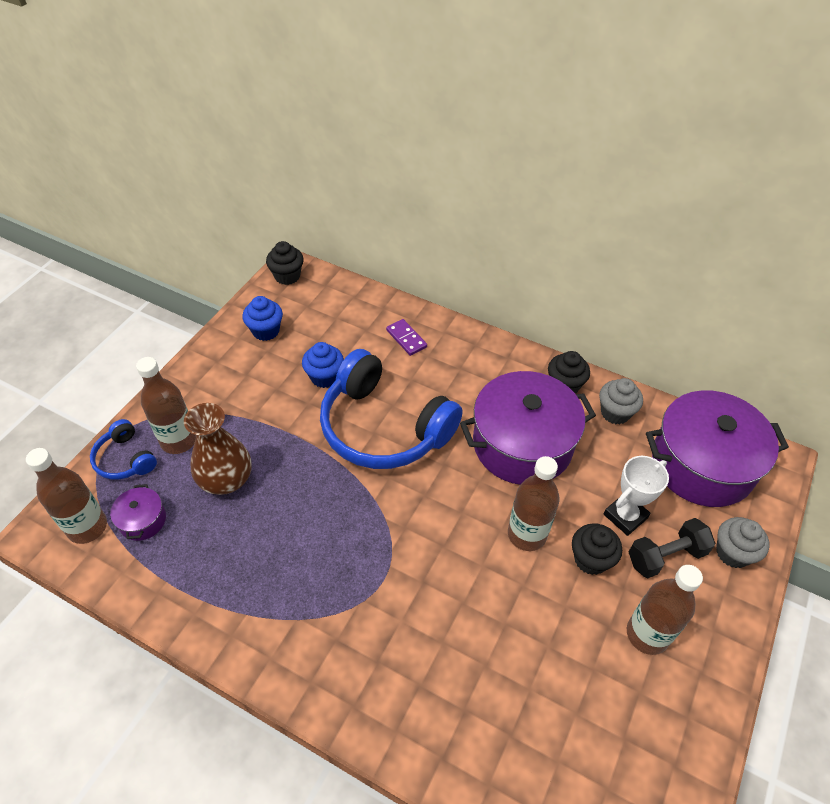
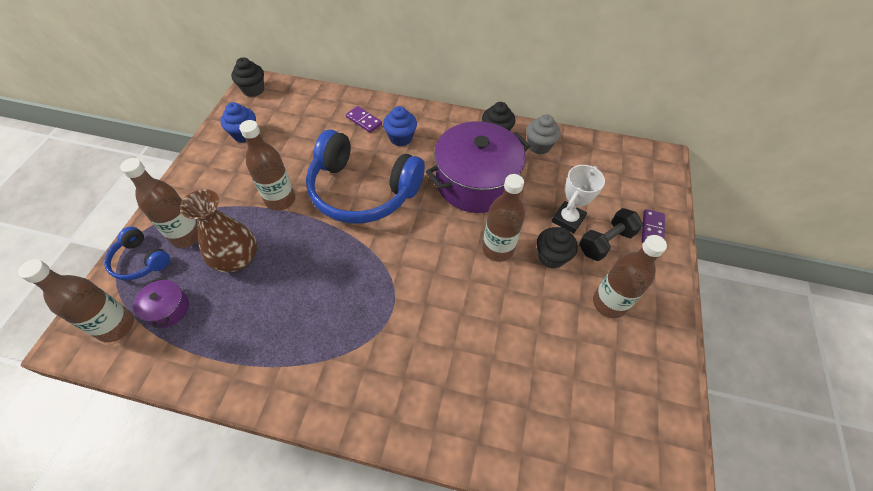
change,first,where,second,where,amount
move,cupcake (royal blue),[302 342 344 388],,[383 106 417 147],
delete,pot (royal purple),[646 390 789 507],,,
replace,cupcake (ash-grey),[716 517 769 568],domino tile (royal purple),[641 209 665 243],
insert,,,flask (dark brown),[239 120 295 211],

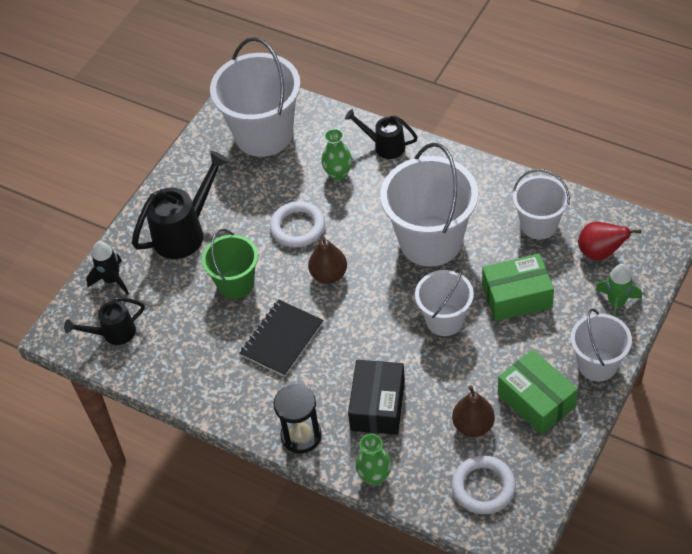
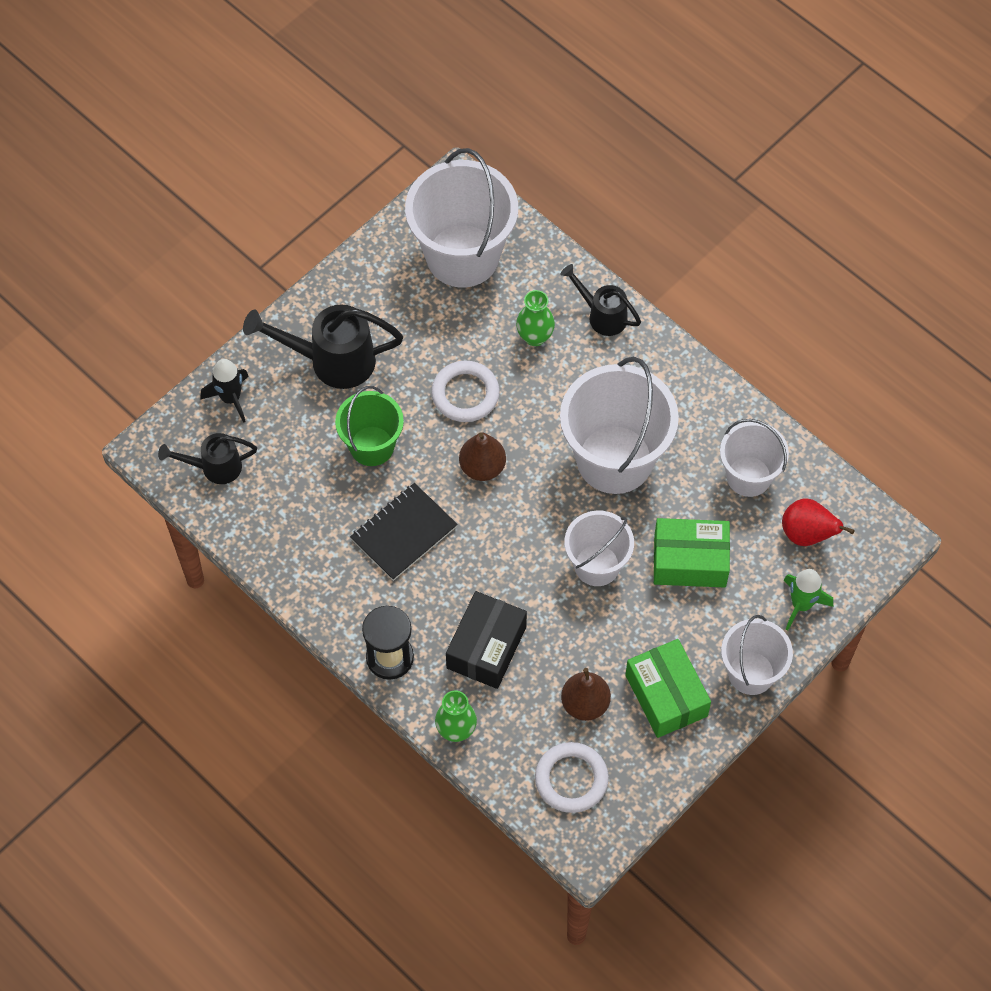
change,first,where,second,where,amount
rotate,watering can (ebony),[132 151 230 259],,[243 305 403 389],150 degrees counterclockwise

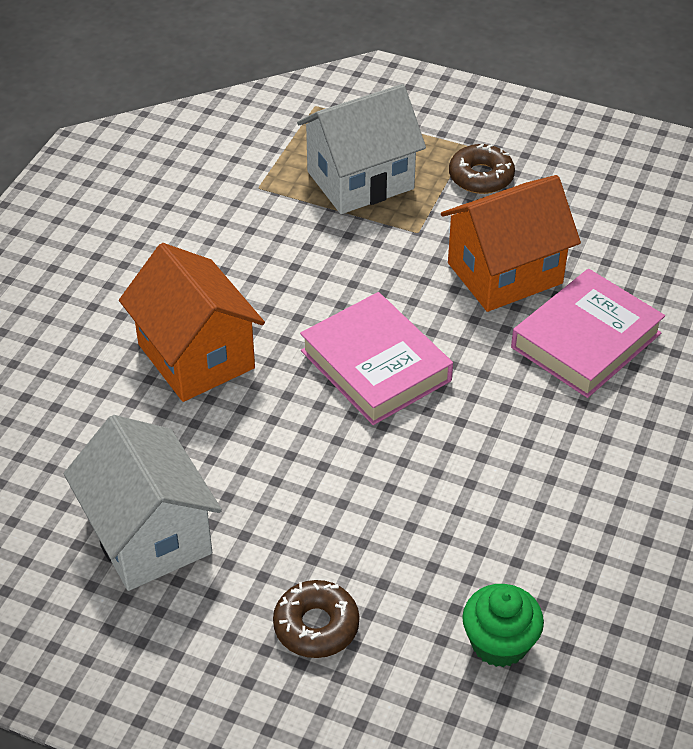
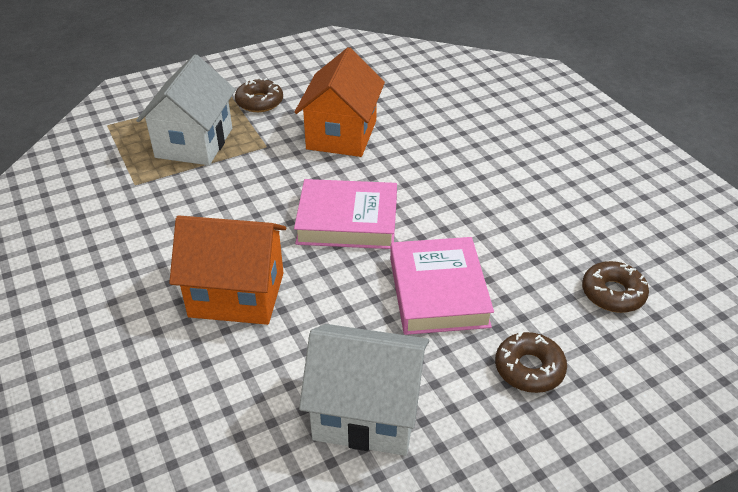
change,first,where,second,where,amount
replace,cupcake (emerald),[462 584 544 667],doughnut (dark brown),[582 261 649 313],
move,hardback (rose-pink),[511 269 665 398],,[390 237 494 335],

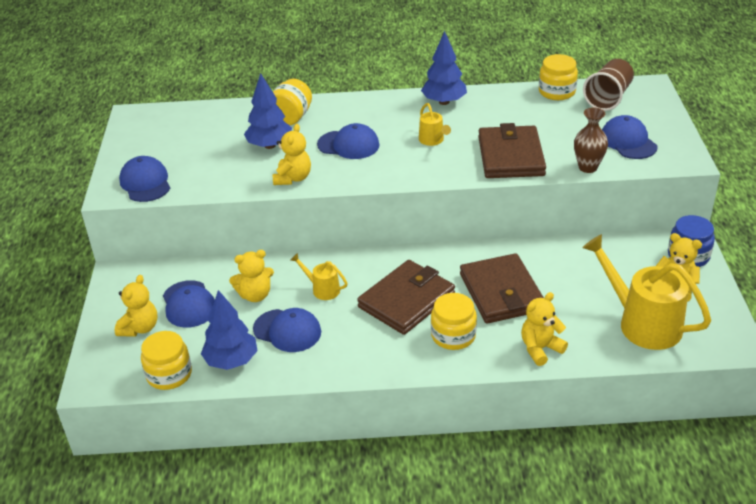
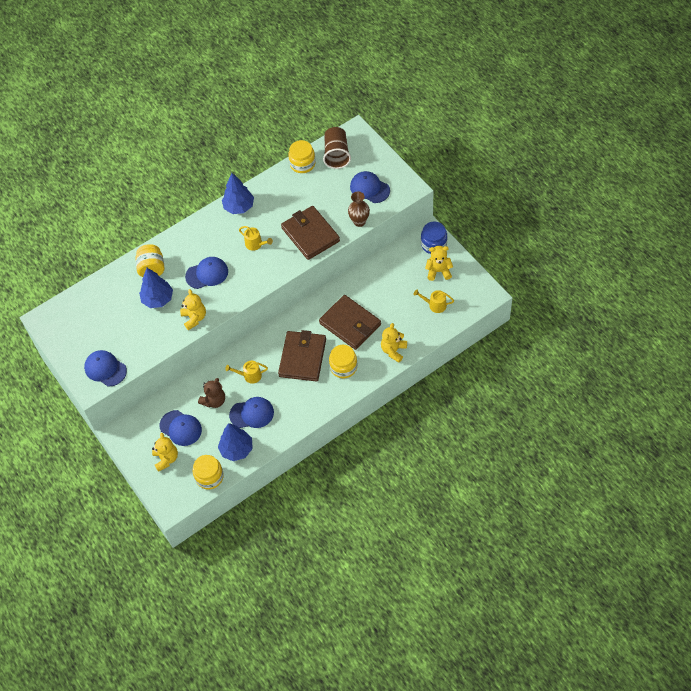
change,first,where,second,where,amount
recolor,stuffed bear (bright yellow),[229 250 274 302],stuffed bear (dark brown),[198 378 225 408],
resize,watering can (bright yellow),[582 234 711 350],,[414 289 454 313],x0.48

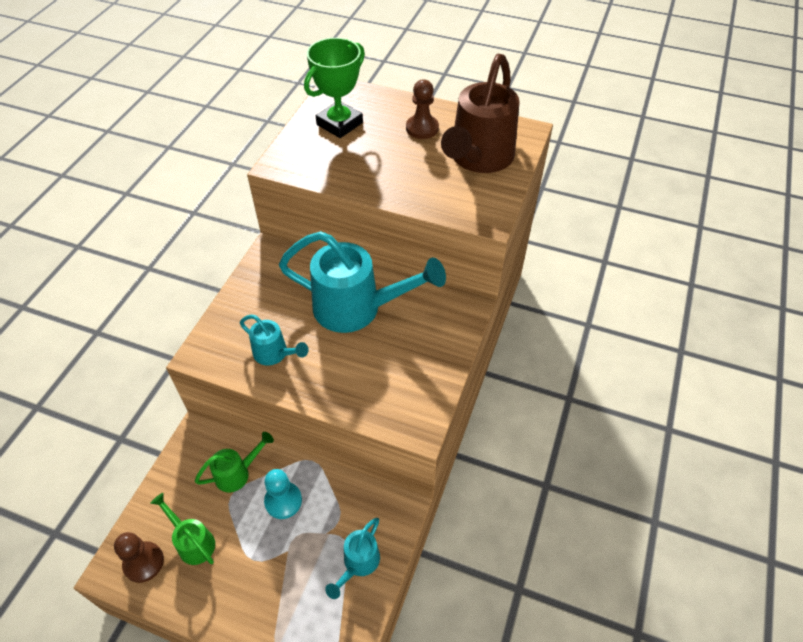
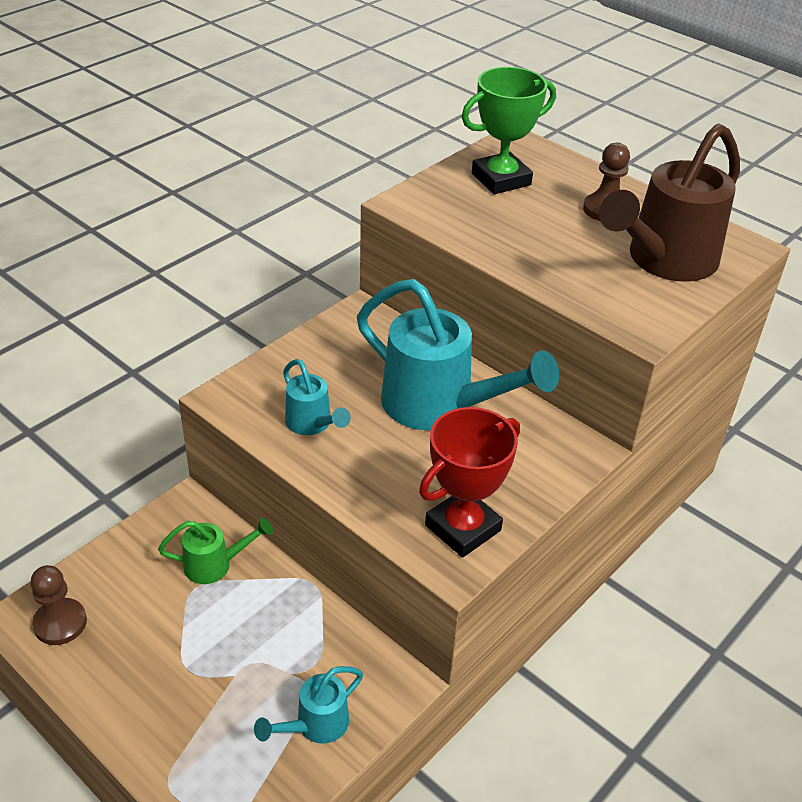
change,first,where,second,where,amount
delete,watering can (emerald),[150 493 215 565],,,
delete,game pawn (teal),[264 469 302 519],,,
insert,,,prize cup (crimson),[419 407 520 557],

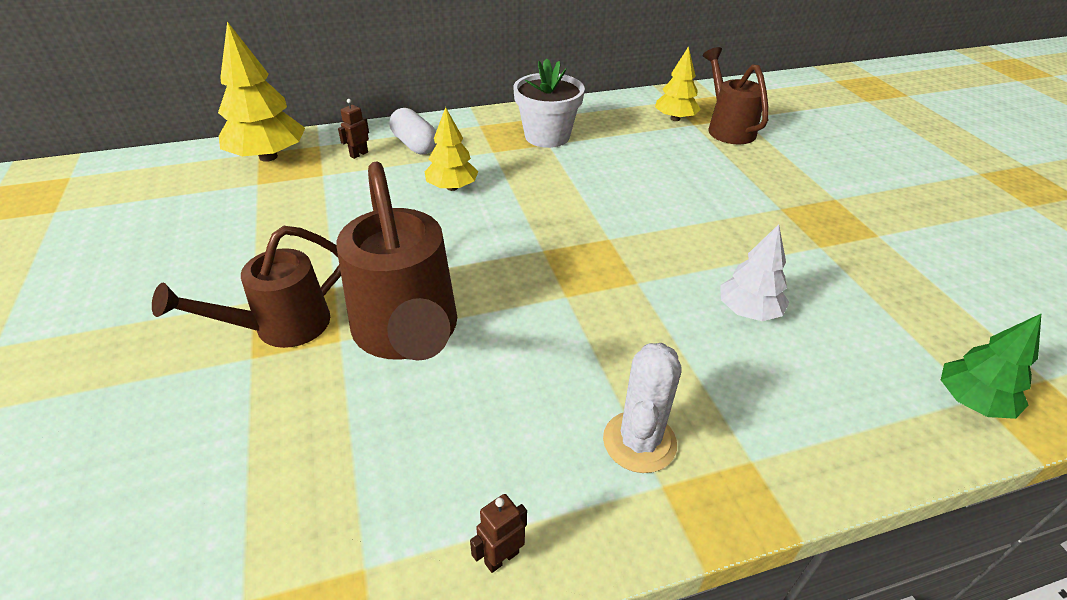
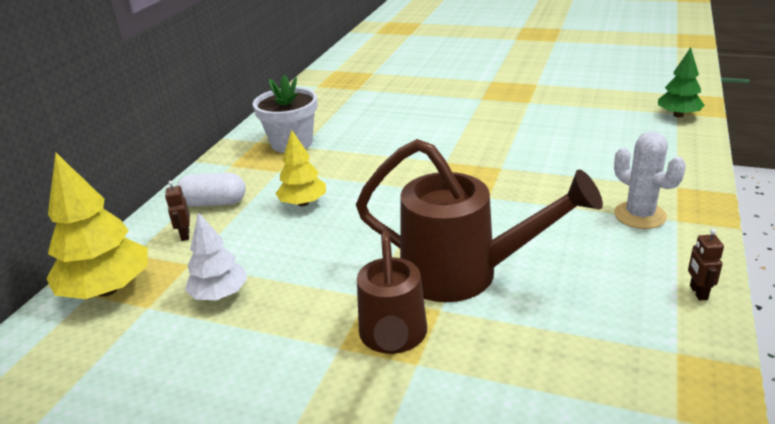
change,first,where,second,where,amount
delete,tree (bright yellow),[655 46 701 121],,,
delete,watering can (dark brown),[703 47 769 144],,,
move,tree (white),[720 224 789 321],,[185 212 248 300],

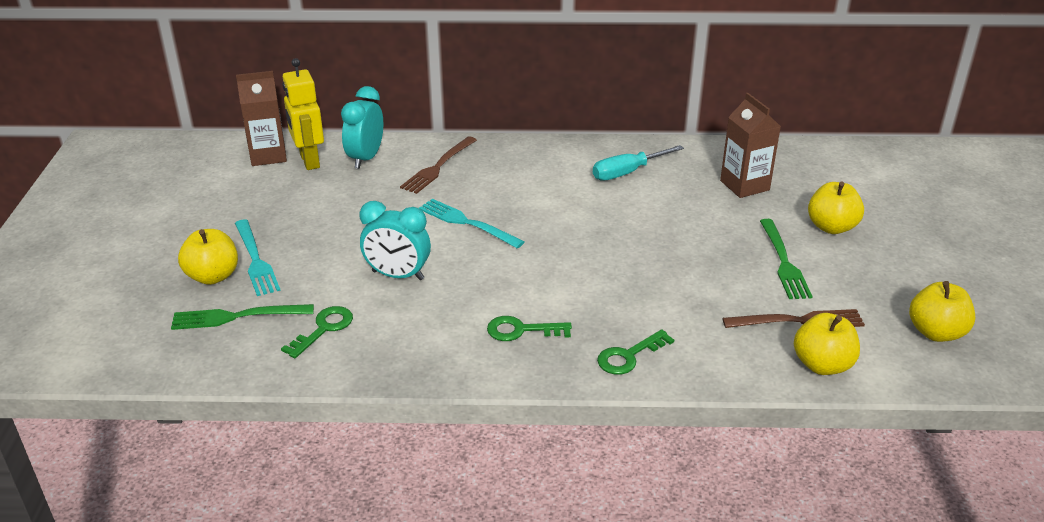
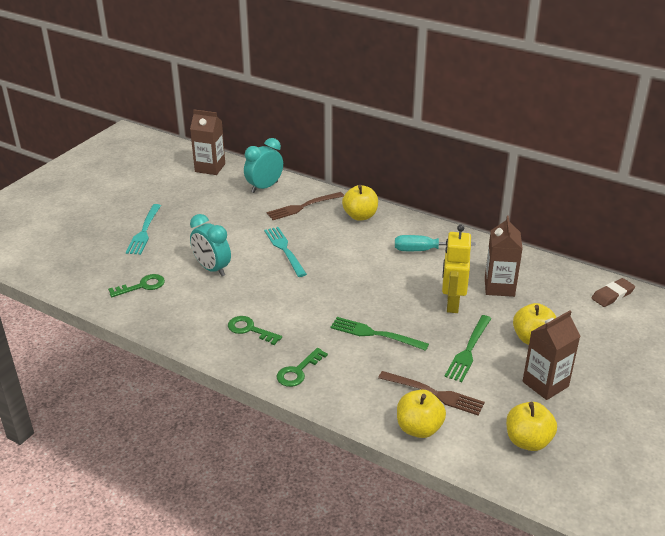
change,first,where,second,where,amount
move,dinner fork (emerald),[171 304 314 330],,[330 317 429 351],
move,apple (bright yellow),[178 229 238 285],,[342 185 378 221],
move,robot (bright yellow),[282 58 324 170],,[442 224 471 313],
rotate,key (emerald),[597 329 674 375],,[277 348 328 387],45 degrees counterclockwise
insert,,,milk carton (dark brown),[523 310 580 400],
insert,,,gum eraser (dark brown),[591 278 635 307],

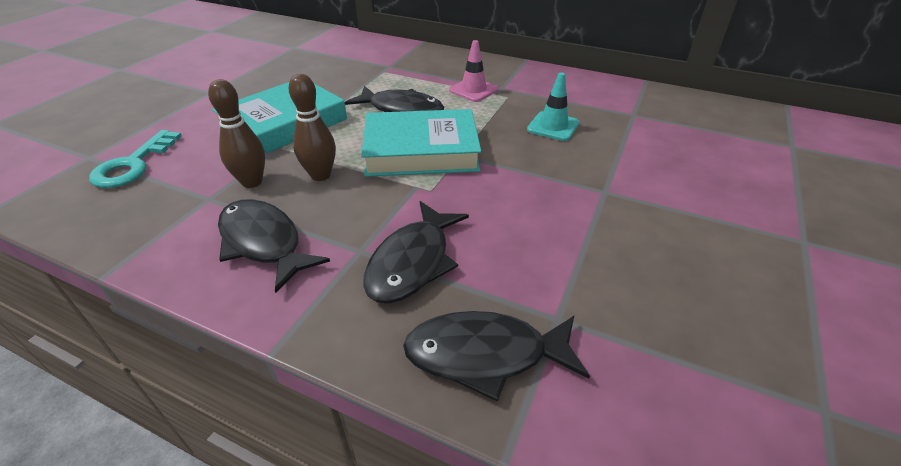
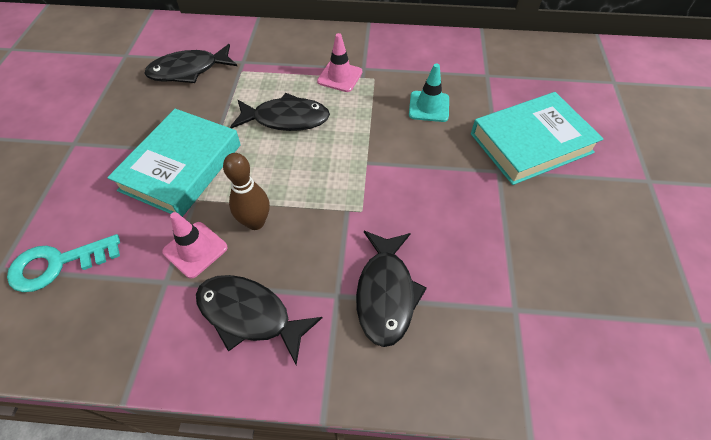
change,first,where,second,where,amount
rotate,key (teal),[89 130 182 188],,[7 234 120 292],75 degrees clockwise
replace,bowling pin (dark brown),[208 79 265 188],road cone (rose-pink),[162 212 228 279],
move,hardback (teal),[361 109 481 177],,[471 92 604 185],
move,fish (ebony),[403 311 590 402],,[144 44 237 83],

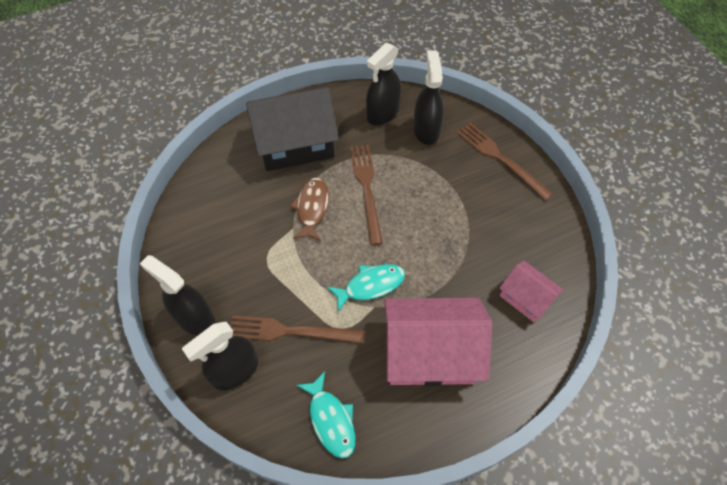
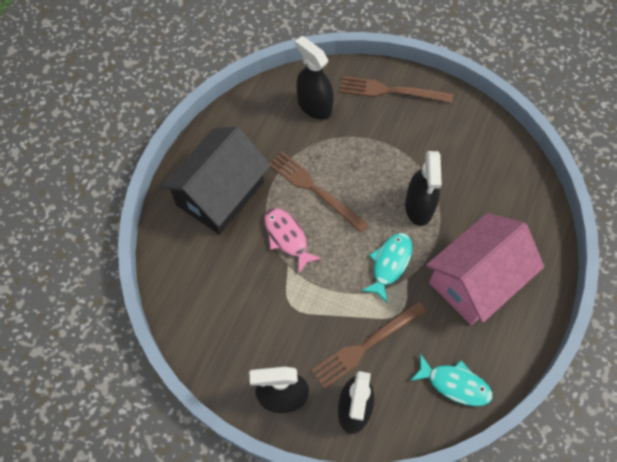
change,first,where,second,where,amount
recolor,fish (dark brown),[290 178 329 241],fish (rose-pink),[264 208 322 274],
move,spray bottle (ebony),[366 42 401 125],,[405 151 442 226],
delete,toy house (rose-pink),[499 261 563 322],,,

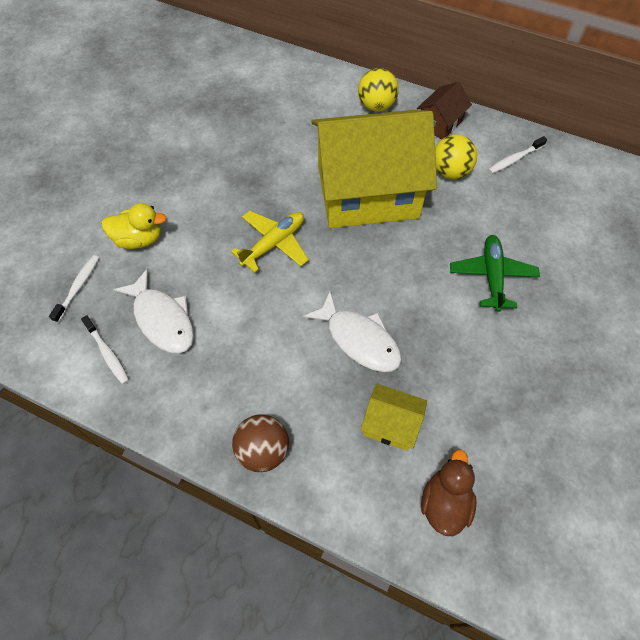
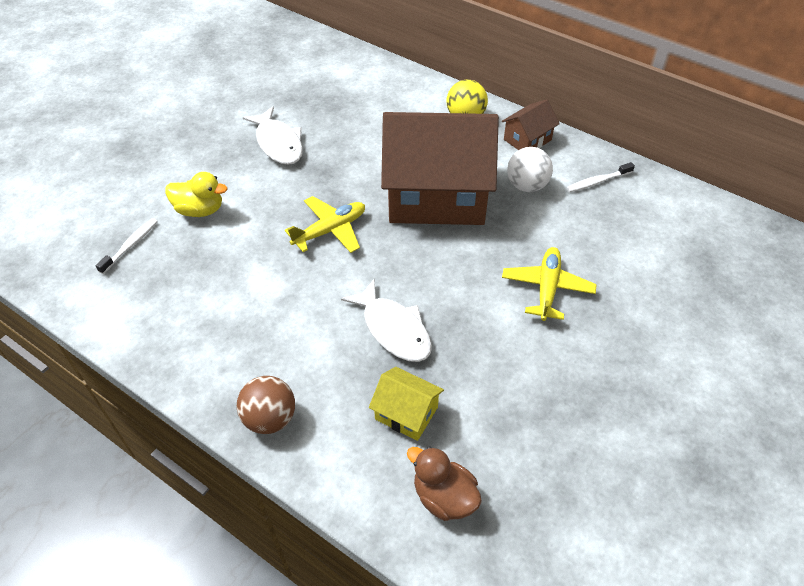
change,first,where,second,where,amount
delete,toothbrush (white),[81 315 129 385],,,
move,fish (white),[113 268 194 353],,[242 106 303 165],
recolor,toy house (bright yellow),[311 110 437 228],toy house (dark brown),[381 112 499 225],
rotate,duck (dark brown),[421 450 476 536],,[407 446 482 521],75 degrees counterclockwise
recolor,sphere (bright yellow),[435 134 477 179],sphere (white),[507 147 553 192],
recolor,toy plane (emerald),[450 235 540 312],toy plane (bright yellow),[502 247 597 321],

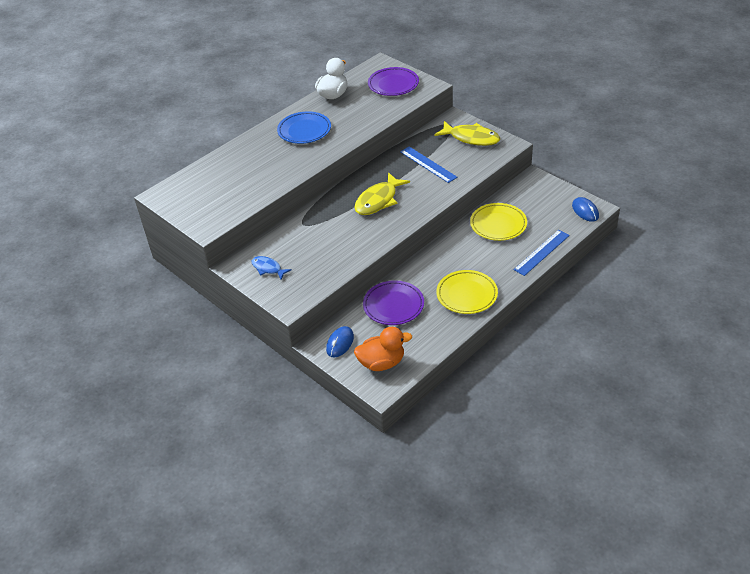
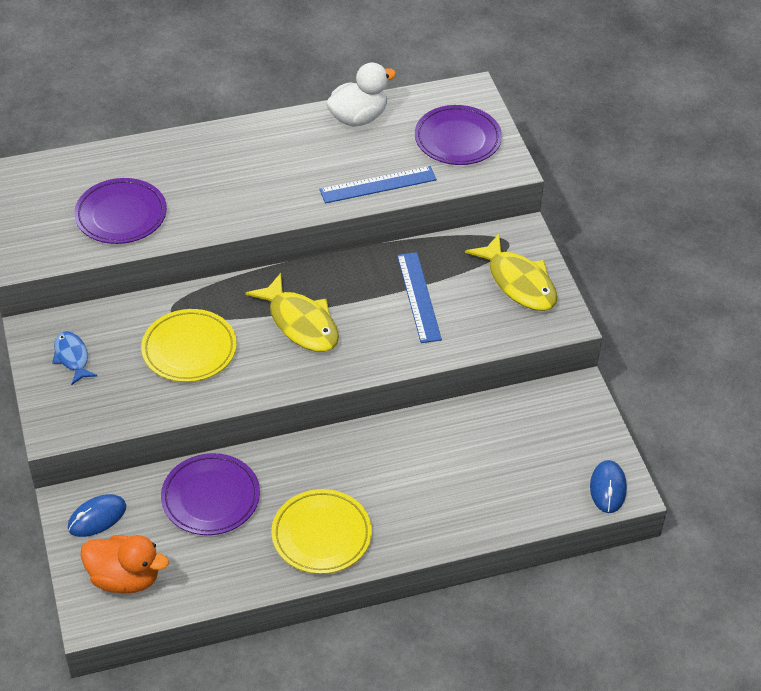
change,first,where,second,where,amount
delete,dinner plate (royal blue),[277 111 331 144],,,
rotate,fish (bright yellow),[354 172 410 215],,[245 273 339 352],105 degrees counterclockwise
move,dinner plate (bright yellow),[470 203 527 241],,[141 309 237 382],
move,ruler (royal blue),[514 230 570 276],,[319 166 437 203],
insert,,,dinner plate (royal purple),[74 178 167 244],

